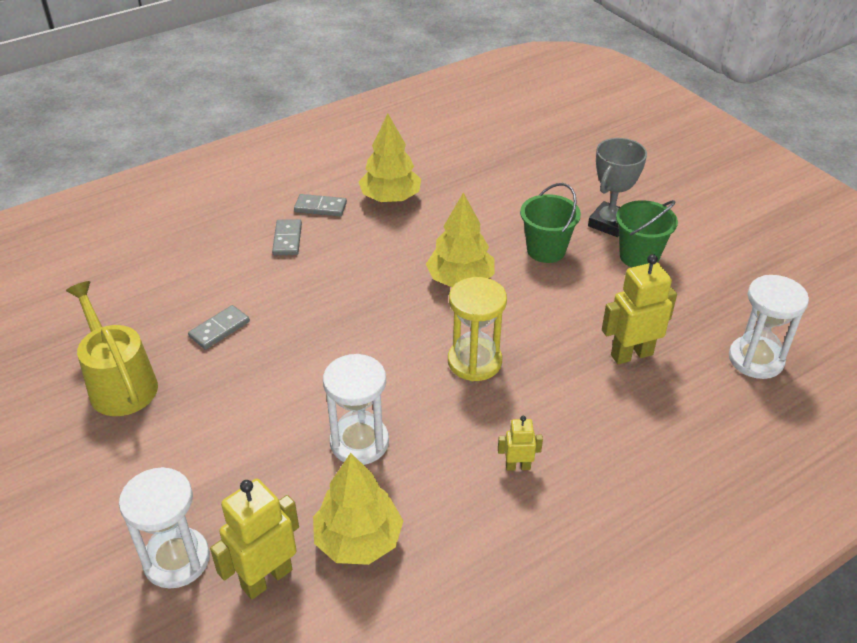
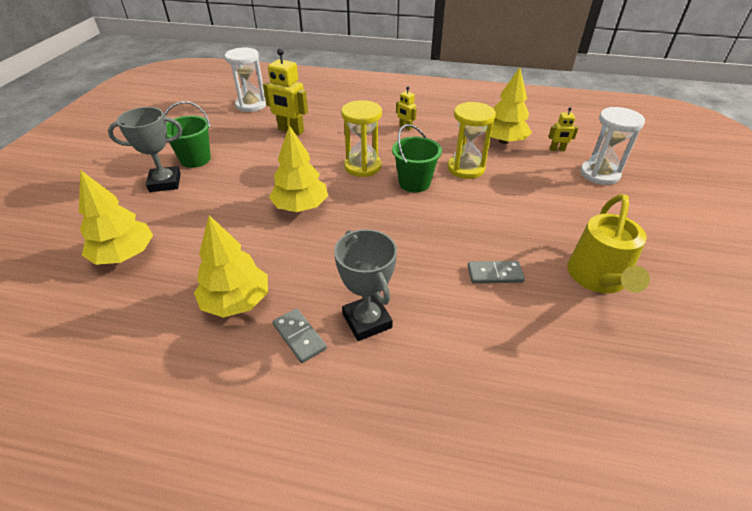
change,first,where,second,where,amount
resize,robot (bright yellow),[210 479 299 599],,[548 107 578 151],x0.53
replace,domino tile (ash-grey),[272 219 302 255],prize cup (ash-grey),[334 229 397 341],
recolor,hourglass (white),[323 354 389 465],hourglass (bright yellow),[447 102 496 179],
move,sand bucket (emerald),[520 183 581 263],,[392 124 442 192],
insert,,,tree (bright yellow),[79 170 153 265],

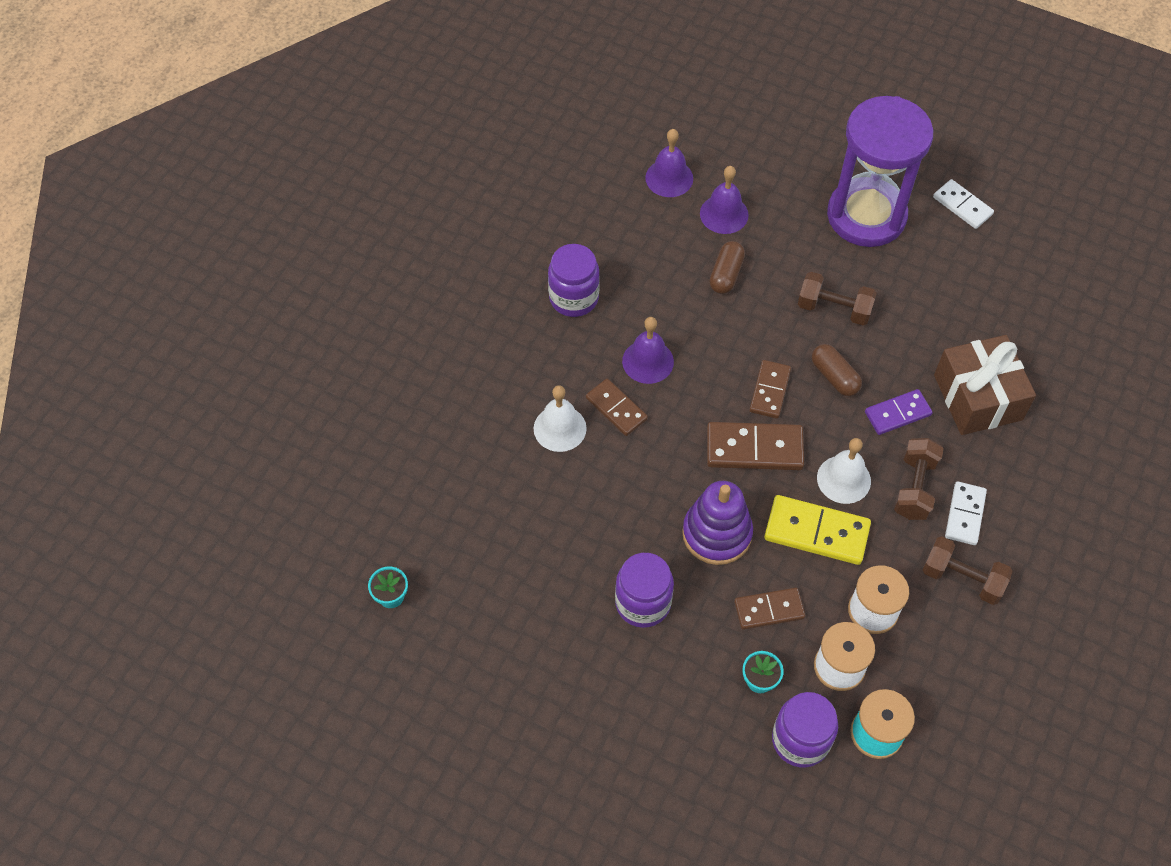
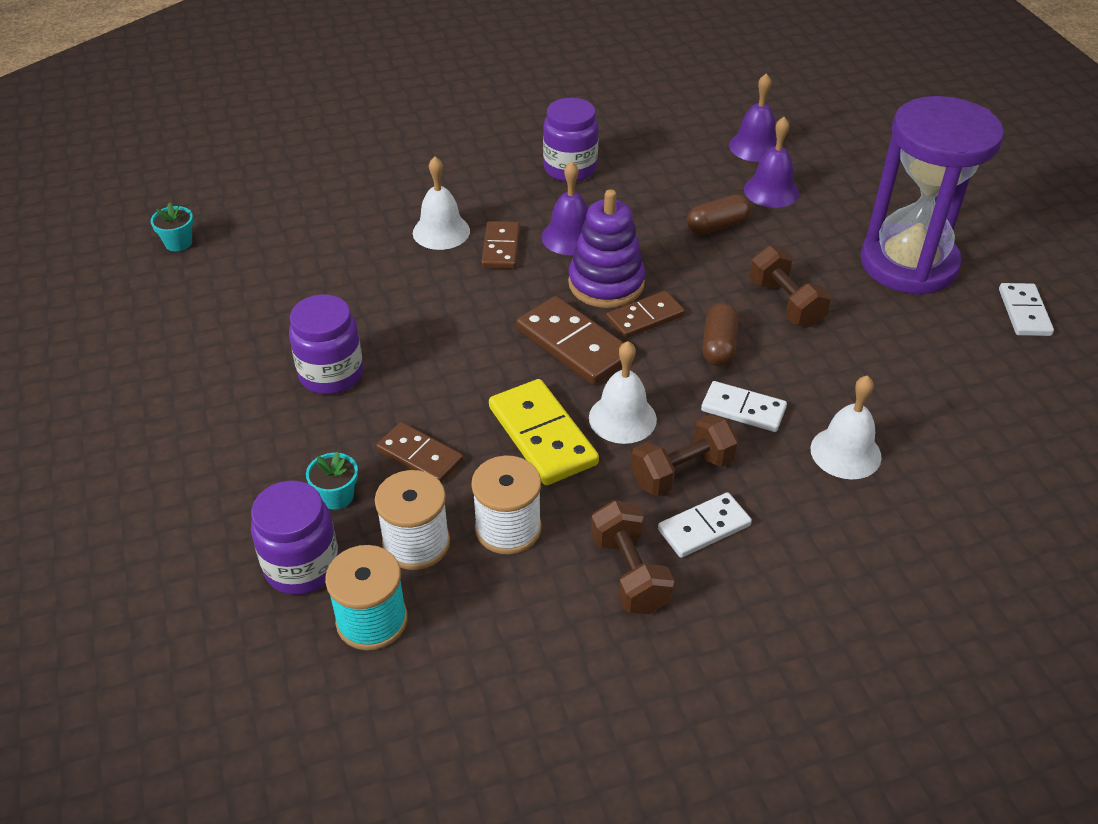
change,first,where,second,where,amount
move,stacking rings (royal purple),[682 481 753 565],,[568 189 645 308],
recolor,domino tile (royal purple),[865 389 933 435],domino tile (white),[701 381 787 432],
replace,wrapped gift (dark brown),[934 335 1036 435],school bell (white),[810 375 882 479],

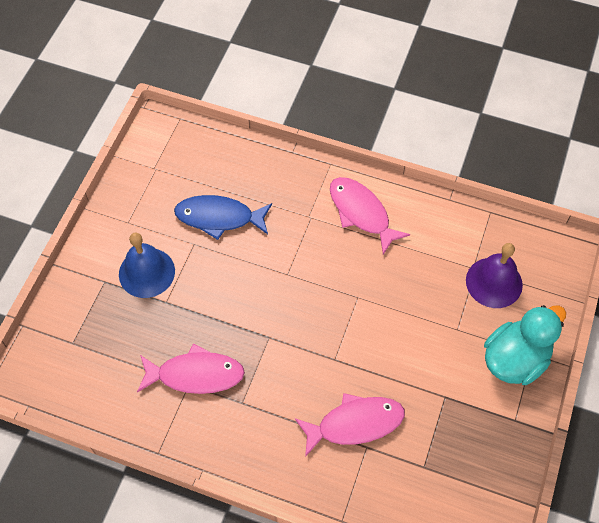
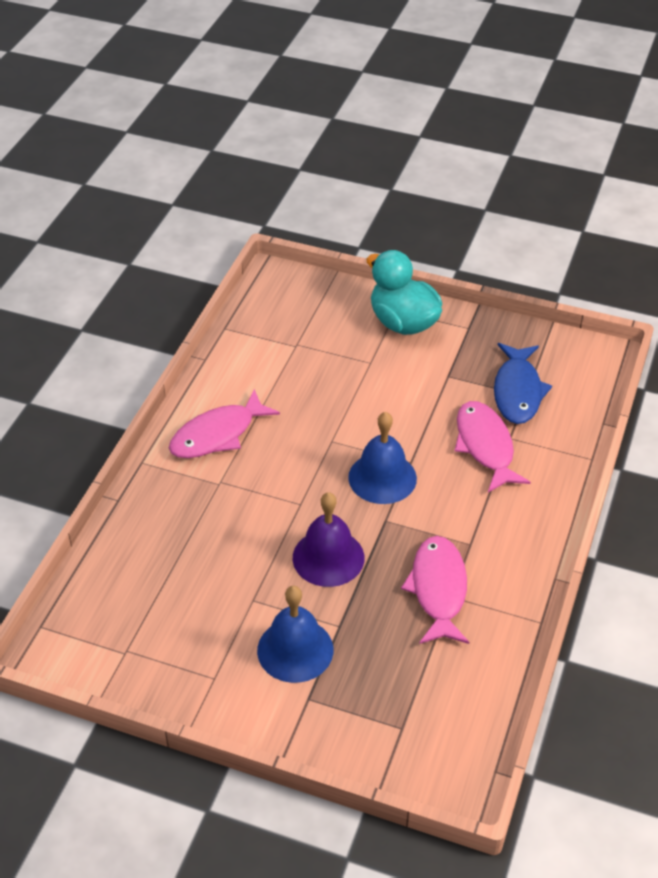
change,first,where,second,where,amount
move,fish (royal blue),[174 195 272 240],,[494 343 552 424],
move,school bell (royal purple),[466 243 523 308],,[293 492 364 587],
insert,,,school bell (royal blue),[348 412 417 504],

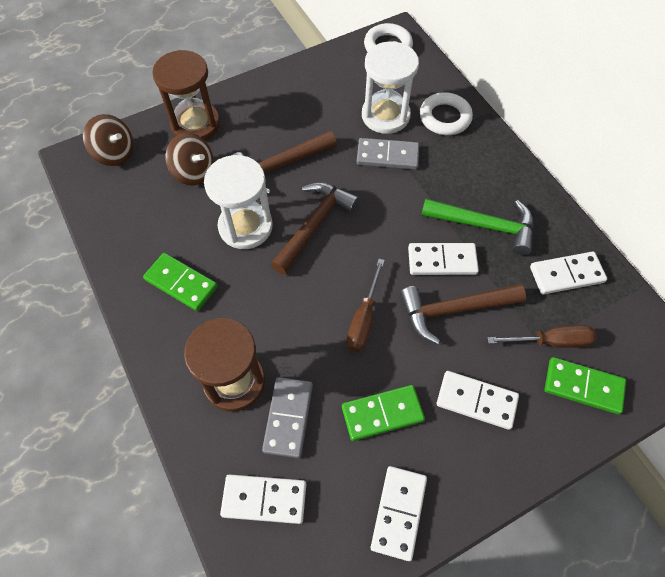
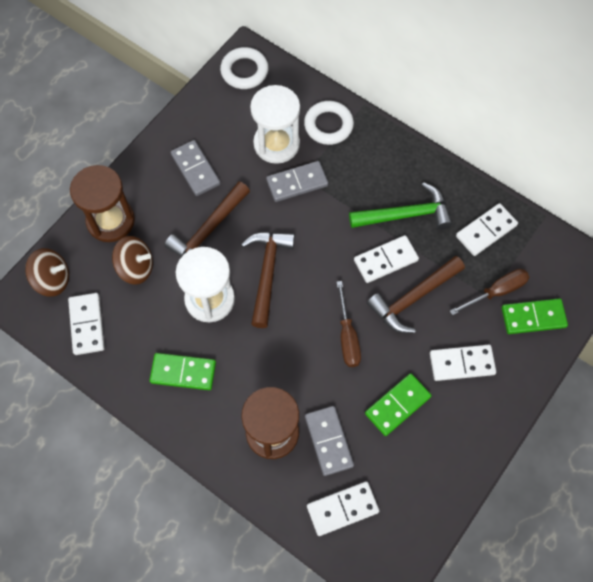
change,first,where,second,where,amount
move,domino tile (white),[371 466 427 561],,[68 293 105 355],
insert,,,domino tile (ash-grey),[171 140 221 196],

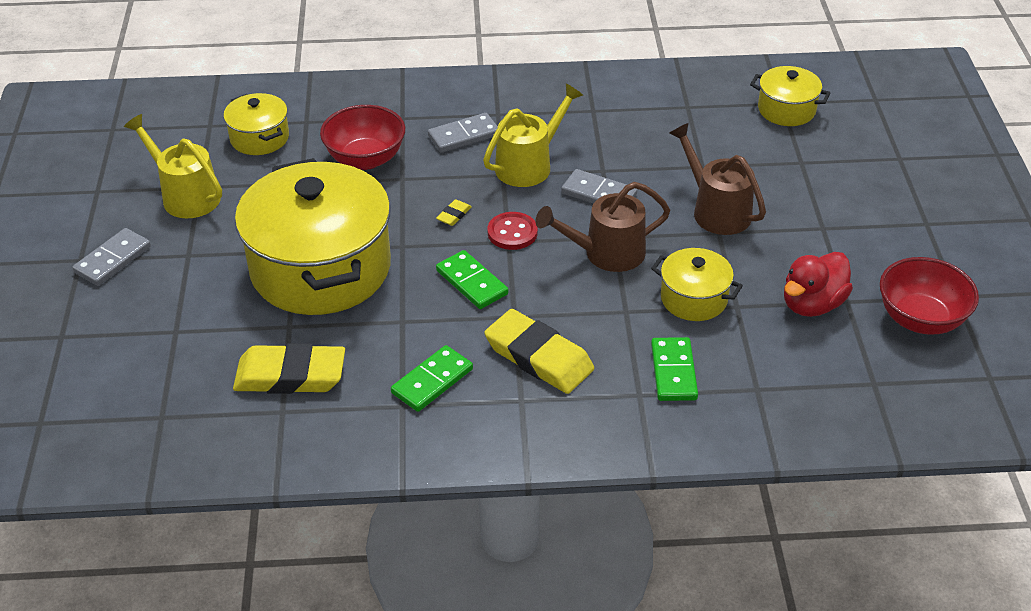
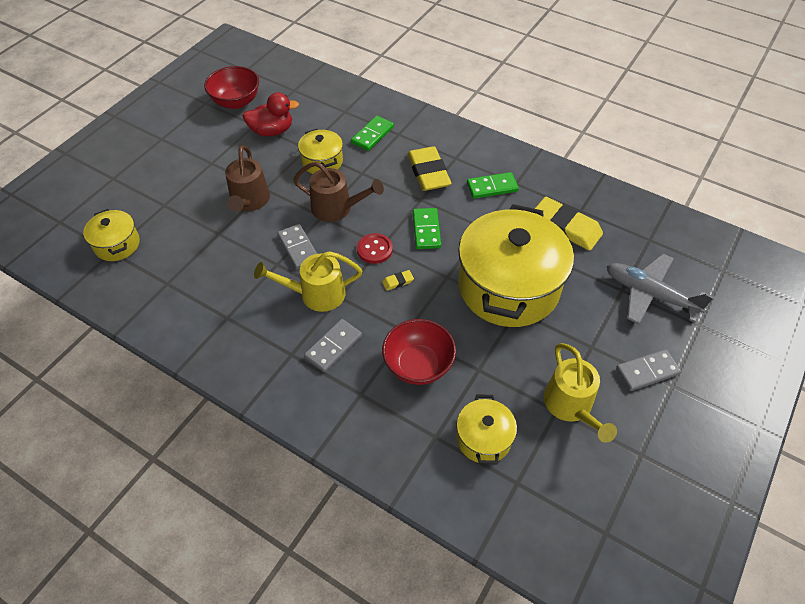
change,first,where,second,where,amount
rotate,domino tile (ash-grey),[428 113 498 153],,[304 319 362 372],60 degrees counterclockwise
insert,,,toy plane (ash-grey),[607 254 714 324],

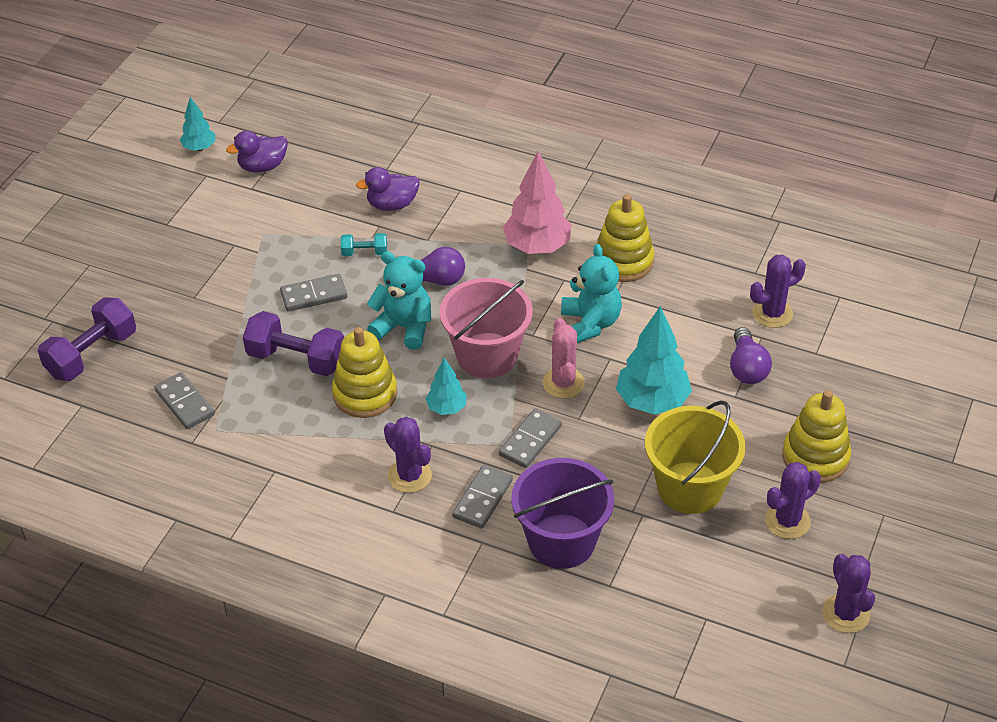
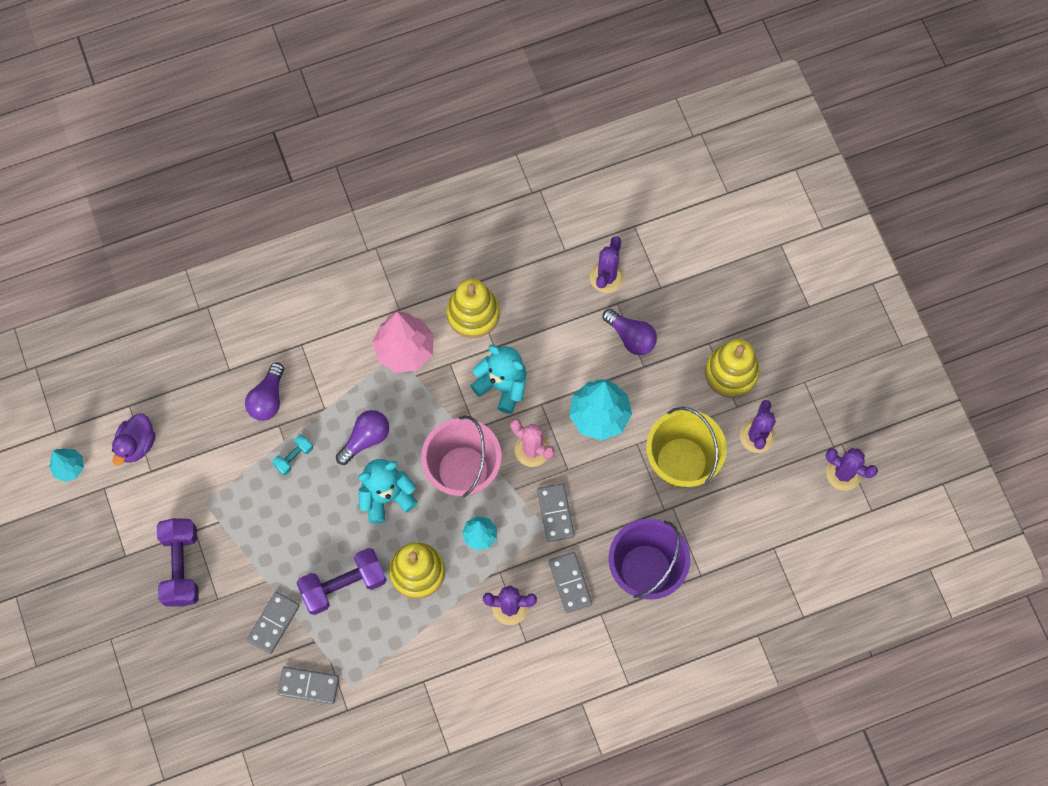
change,first,where,second,where,amount
move,dumbbell (royal purple),[38 297 136 381],,[157 518 199 607],
move,domino tile (ash-grey),[280 274 347 312],,[247 592 300 654],
replace,duck (royal purple),[356 167 419 211],lightbulb (royal purple),[245 362 284 421],

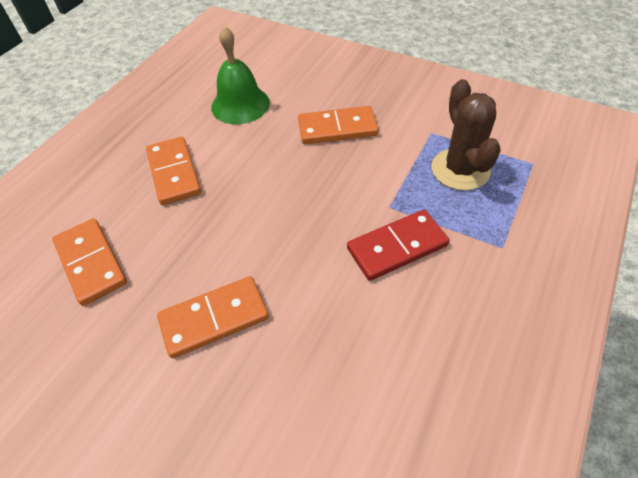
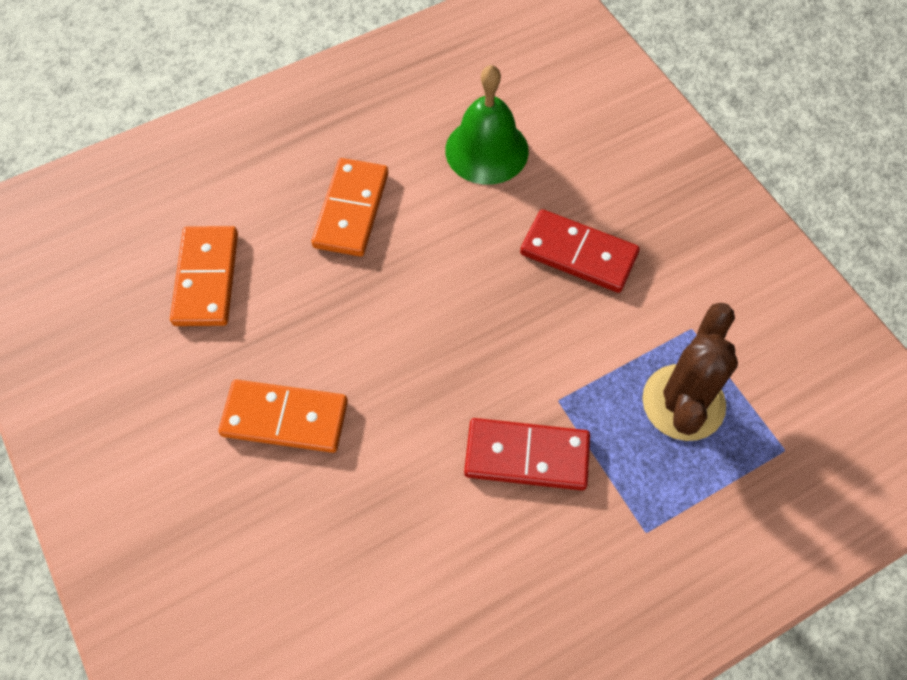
change,first,where,second,where,amount
recolor,domino tile (orange-coloured),[298 106 378 144],domino tile (crimson),[520 209 640 293],

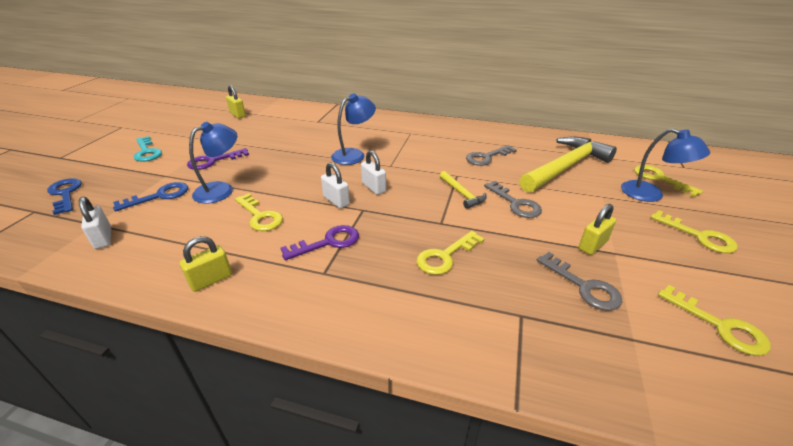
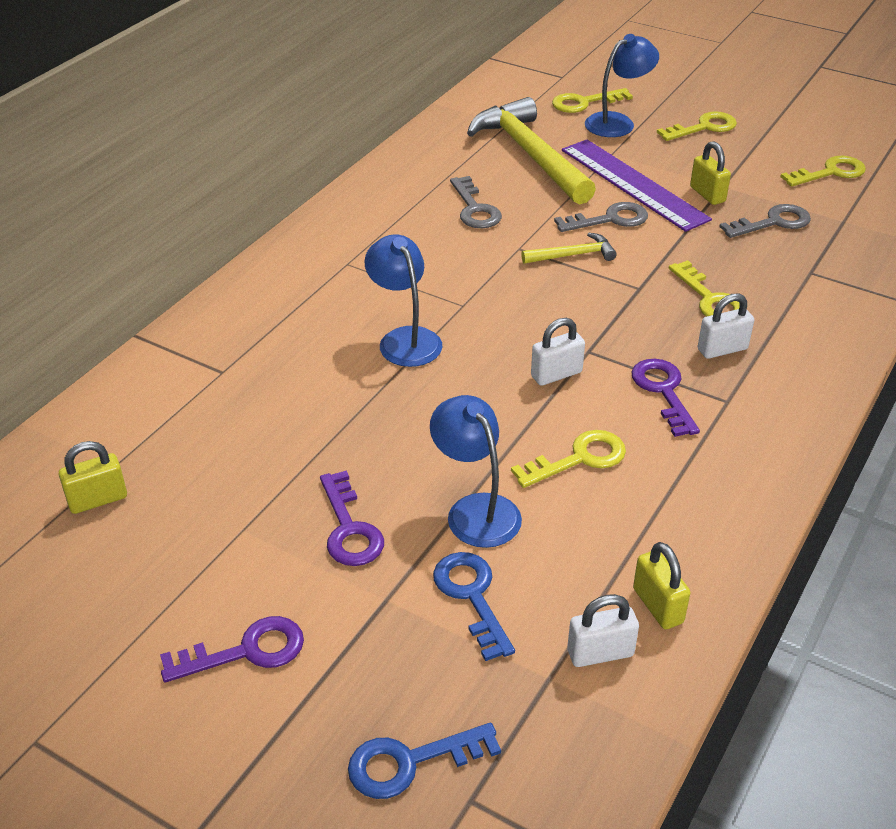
change,first,where,second,where,amount
recolor,key (teal),[134 136 162 162],key (royal purple),[160 616 304 683],
move,padlock (bright yellow),[180 236 232 292],,[633 542 690 629],
move,padlock (white),[361 150 386 195],,[698 293 754 359],
insert,,,ruler (royal purple),[562 139 712 232],

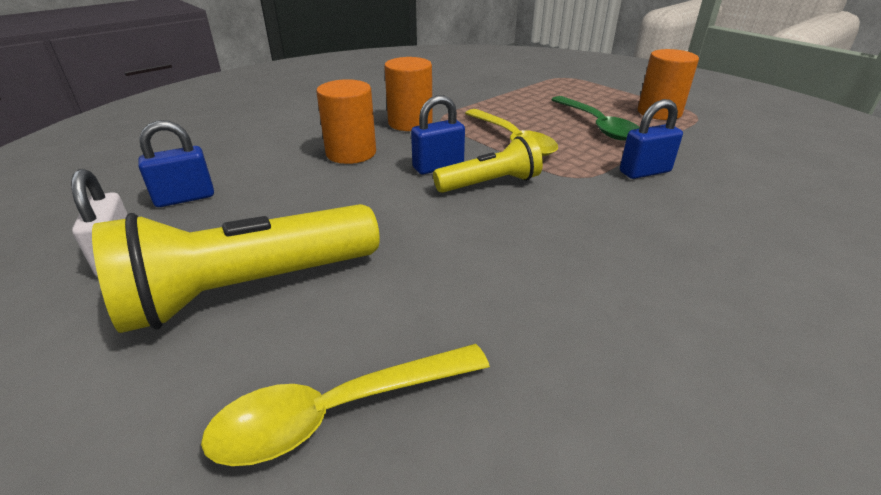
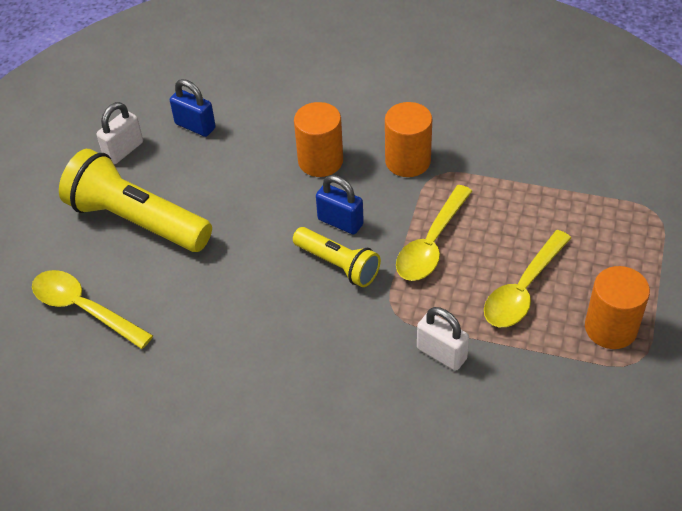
change,first,where,second,where,amount
recolor,spoon (emerald),[551 96 640 141],spoon (bright yellow),[484 230 571 327],
recolor,padlock (royal blue),[620 99 683 179],padlock (white),[417 307 469 371],

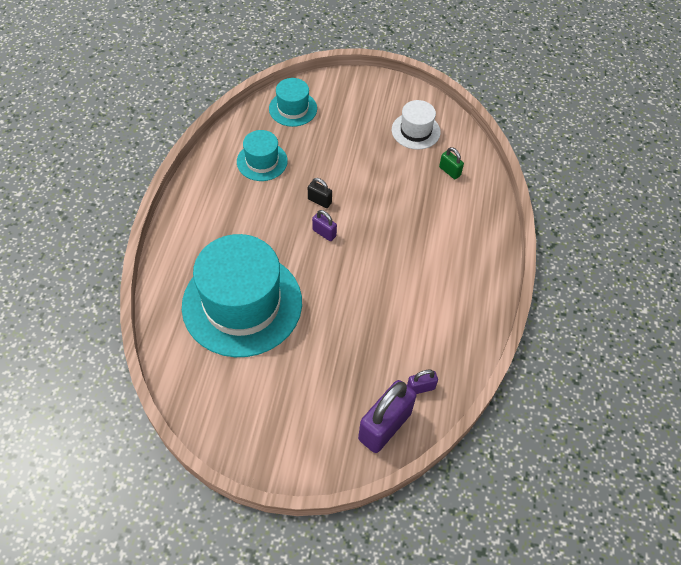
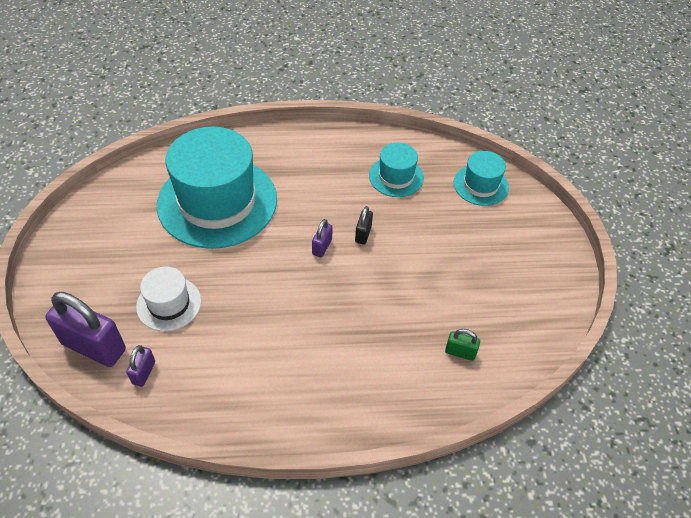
change,first,where,second,where,amount
move,hat (white),[392 100 441 150],,[136 267 201 331],
rotate,padlock (royal purple),[407 369 438 394],,[126 345 155 387],45 degrees clockwise
rotate,padlock (emerald),[439 147 464 179],,[445 329 480 361],75 degrees clockwise

